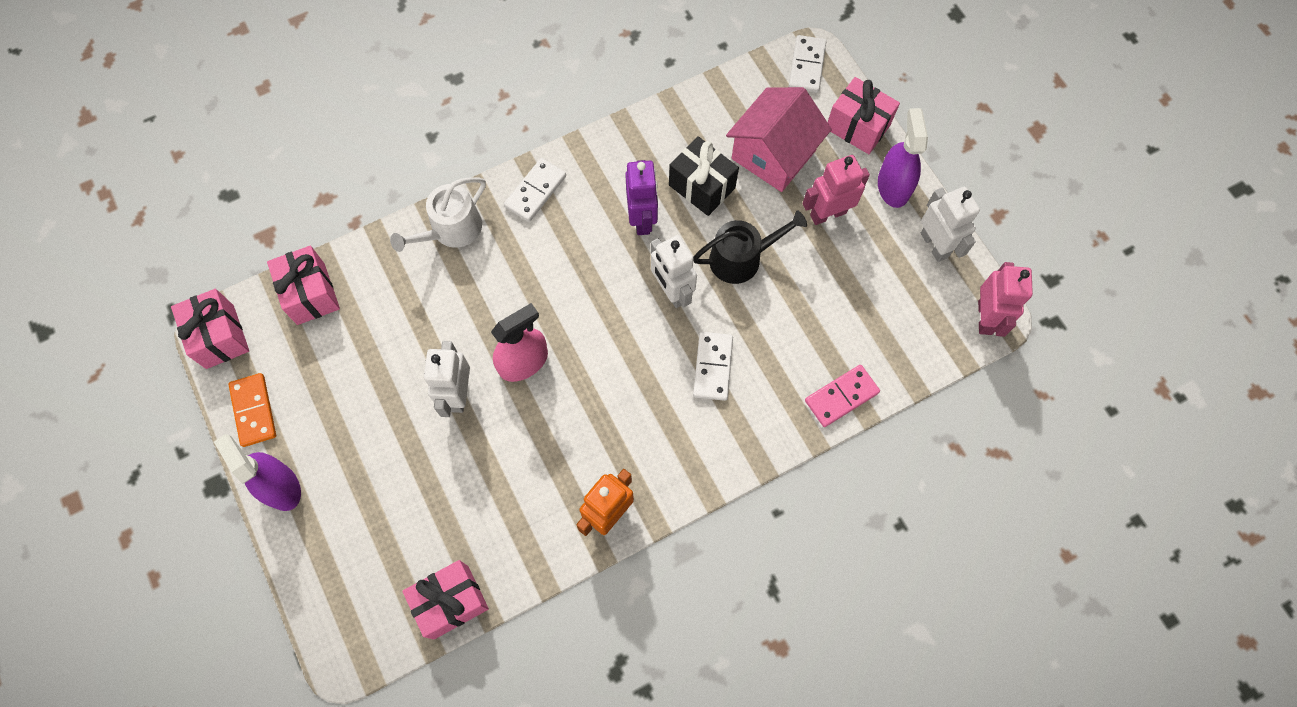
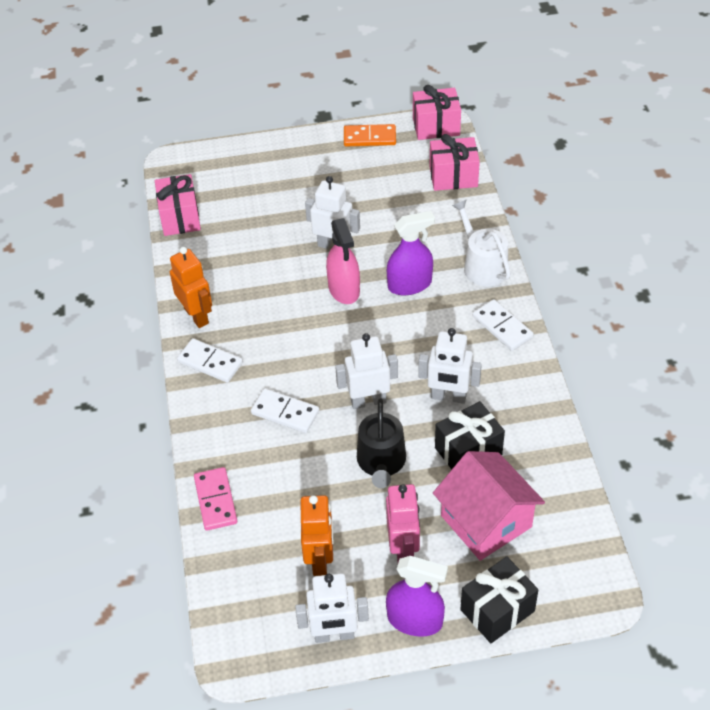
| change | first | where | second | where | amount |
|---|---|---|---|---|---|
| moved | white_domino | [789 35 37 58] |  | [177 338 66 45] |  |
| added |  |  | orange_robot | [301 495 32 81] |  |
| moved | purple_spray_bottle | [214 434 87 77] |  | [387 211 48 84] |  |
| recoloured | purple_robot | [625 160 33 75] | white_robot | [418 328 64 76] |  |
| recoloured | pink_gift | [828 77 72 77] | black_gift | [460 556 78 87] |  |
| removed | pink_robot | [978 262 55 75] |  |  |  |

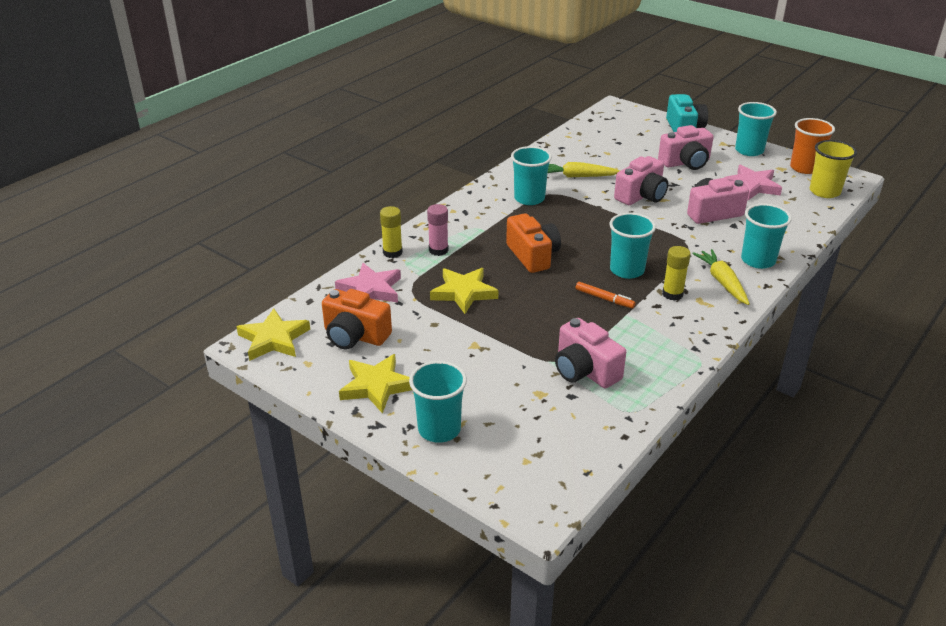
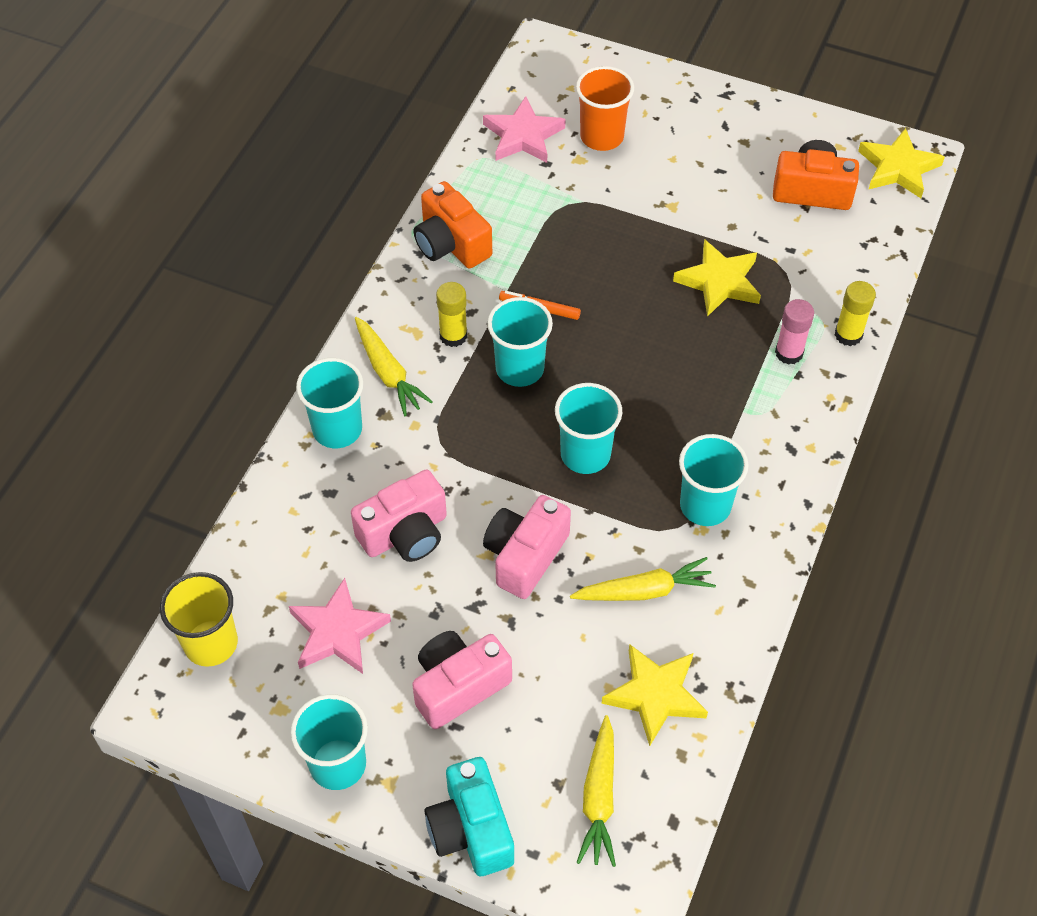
| change | first | where | second | where | amount |
|---|---|---|---|---|---|
| moved | orange_camera | [506 213 55 60] |  | [414 181 78 87] |  |
| moved | pink_star | [335 263 66 40] |  | [483 96 83 67] |  |
| moved | turquoise_cup | [409 361 58 82] |  | [555 383 67 91] |  |
| moved | orange_cup | [790 118 45 56] |  | [576 66 58 85] |  |
| added |  |  | yellow_carrot | [576 715 40 152] |  |
| moved | yellow_star | [339 354 73 60] |  | [601 644 107 102] |  |
| removed | pink_camera | [555 318 71 70] |  |  |  |

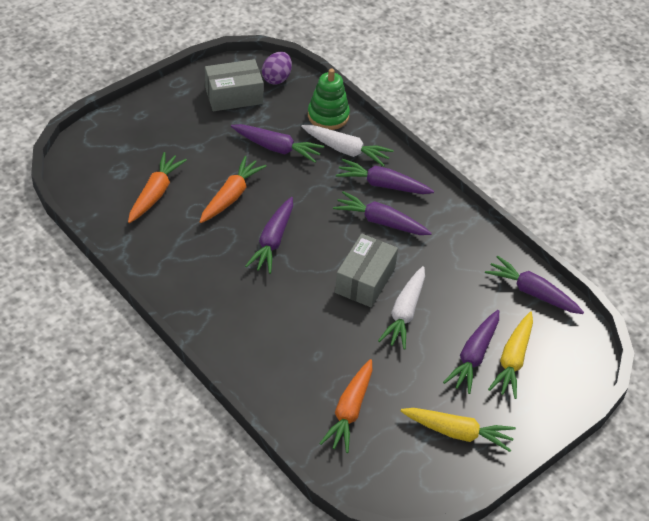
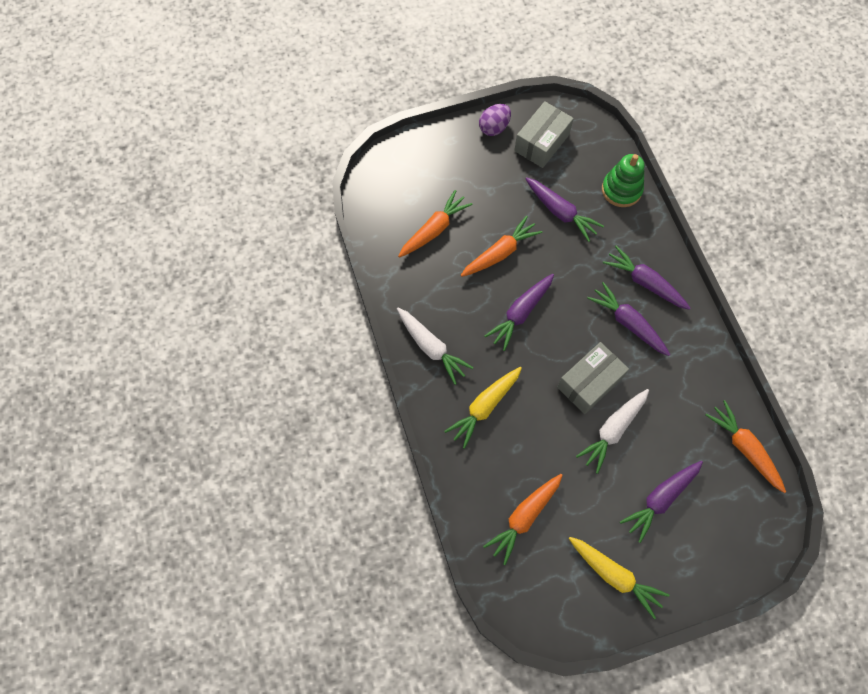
| change | first | where | second | where | amount |
|---|---|---|---|---|---|
| moved | white_carrot | [301 125 93 42] |  | [397 308 77 77] |  |
| moved | yellow_carrot | [488 311 45 88] |  | [444 367 78 82] |  |
| moved | purple_egg | [262 52 30 32] |  | [479 104 32 32] |  |
| turned | grey_box | [205 59 59 52] |  | [514 101 60 67] | 60 degrees counterclockwise |
| recoloured | purple_carrot | [485 255 99 59] | orange_carrot | [706 400 80 93] |  |

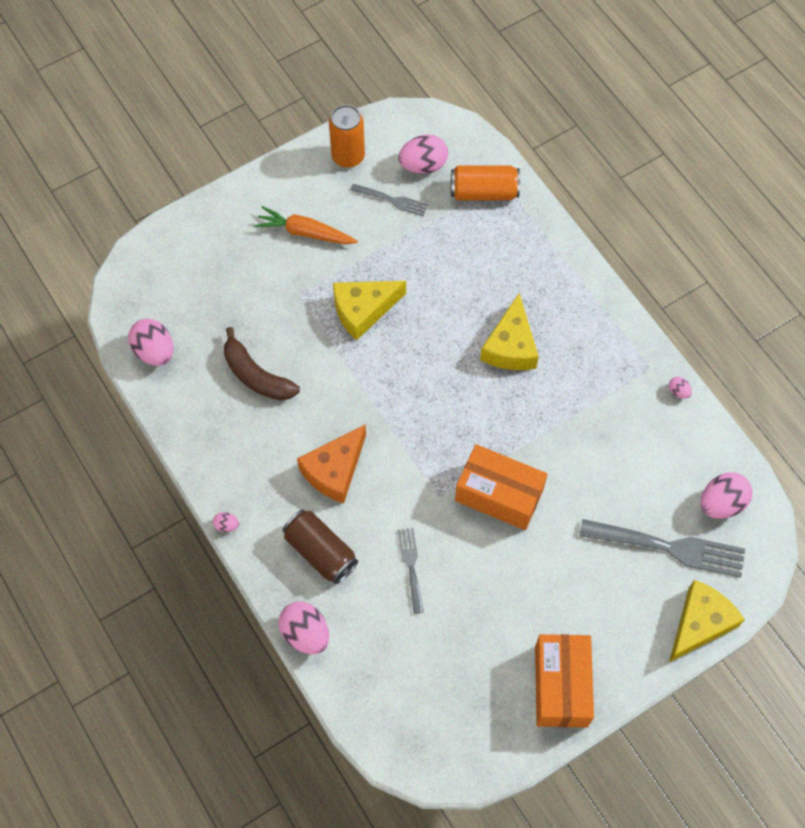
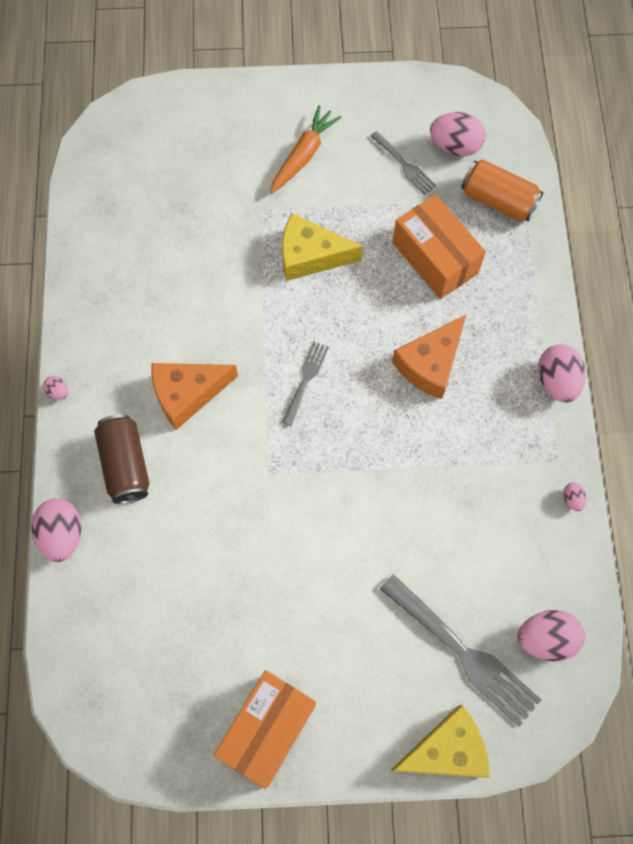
| change | first | where | second | where | amount |
|---|---|---|---|---|---|
| turned | orange_carrot | [254 206 104 39] |  | [270 105 72 89] | 75 degrees clockwise |
| moved | grey_fork | [397 528 27 86] |  | [282 341 47 85] |  |
| recoloured | yellow_cheese | [480 293 59 77] | orange_cheese | [392 314 75 85] |  |
| moved | orange_box | [455 444 93 86] |  | [393 194 93 105] |  |
| moved | pink_egg | [128 319 45 47] |  | [538 344 48 59] |  |
| removed | brown_banana | [224 327 76 74] |  |  |  |
| removed | orange_can | [329 105 36 63] |  |  |  |

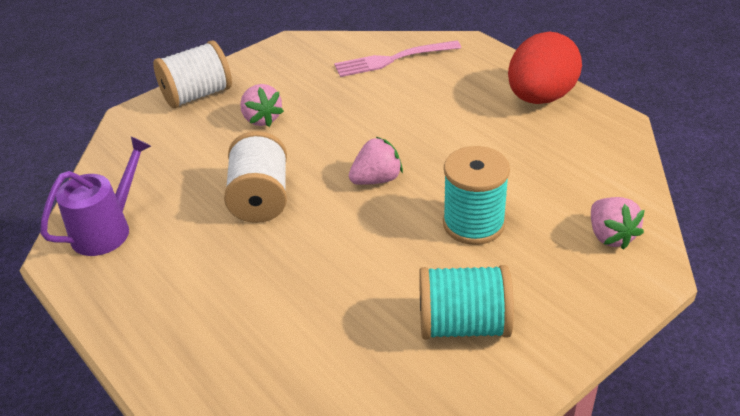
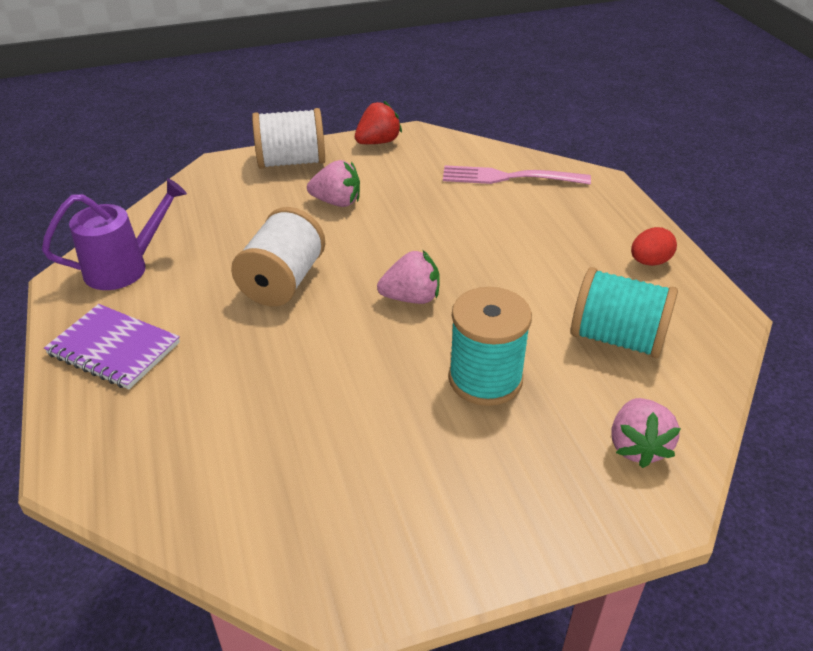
| change | first | where | second | where | amount |
|---|---|---|---|---|---|
| added |  |  | purple_notebook | [44 304 136 85] |  |
| turned | pink_strawberry | [240 84 44 43] |  | [307 160 53 47] | 75 degrees counterclockwise |
| added |  |  | red_strawberry | [355 101 47 43] |  |
| moved | turquoise_spool | [419 265 95 75] |  | [571 267 107 91] |  |
| resized | red_egg | [508 31 74 73] |  | [631 227 46 39] | x0.46 |

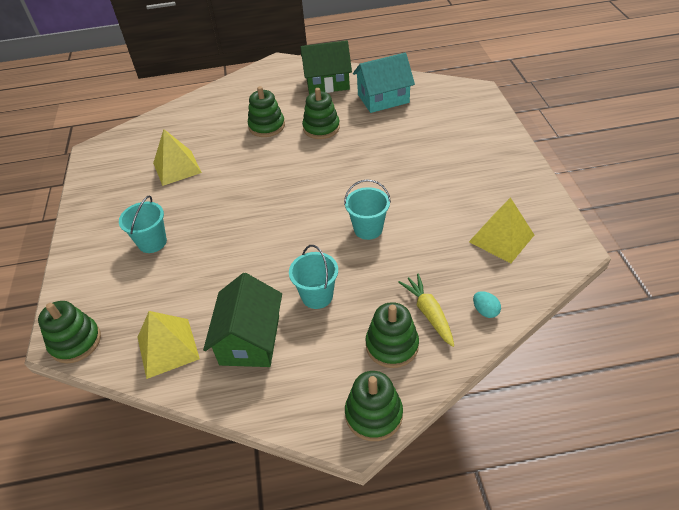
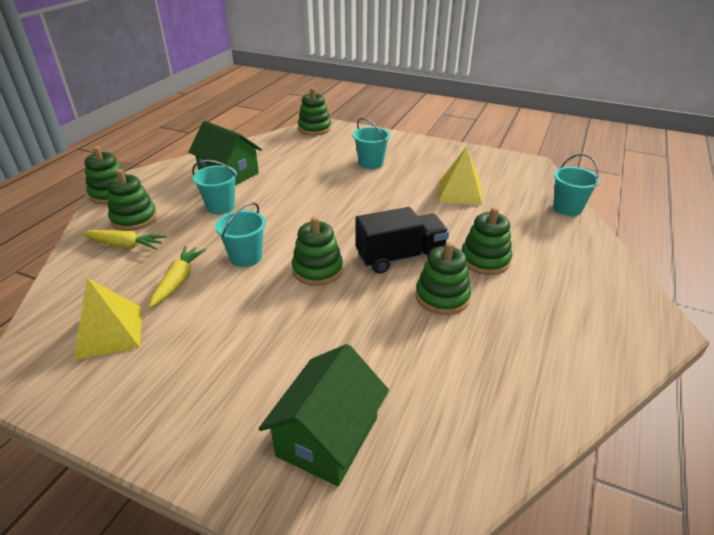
| change | first | where | second | where | amount |
|---|---|---|---|---|---|
| added |  |  | yellow_carrot | [149 246 58 62] |  |
| moved | green_house | [301 40 51 54] |  | [259 344 130 142] |  |
| added |  |  | green_stacking_toy | [292 216 51 70] |  |
| added |  |  | black_truck | [355 207 94 67] |  |
| added |  |  | turquoise_bucket | [553 154 47 62] |  |
| removed | yellow_pyramid | [137 311 63 68] |  |  |  |
| removed | turquoise_house | [353 53 62 60] |  |  |  |
| removed | turquoise_egg | [473 291 28 27] |  |  |  |

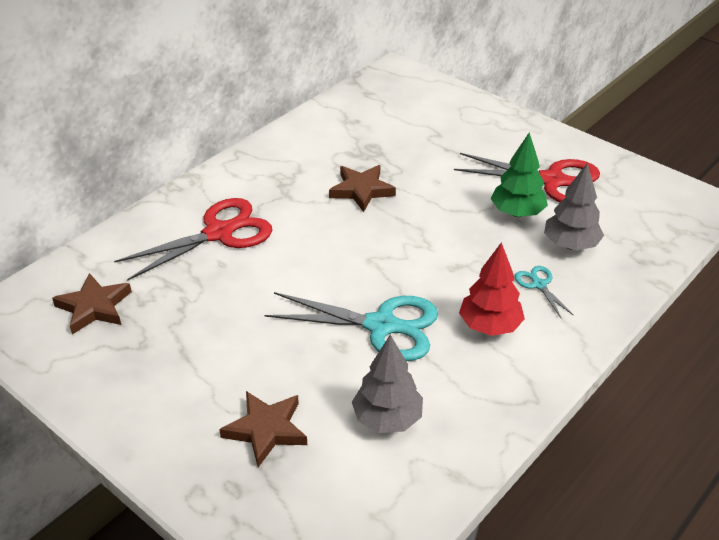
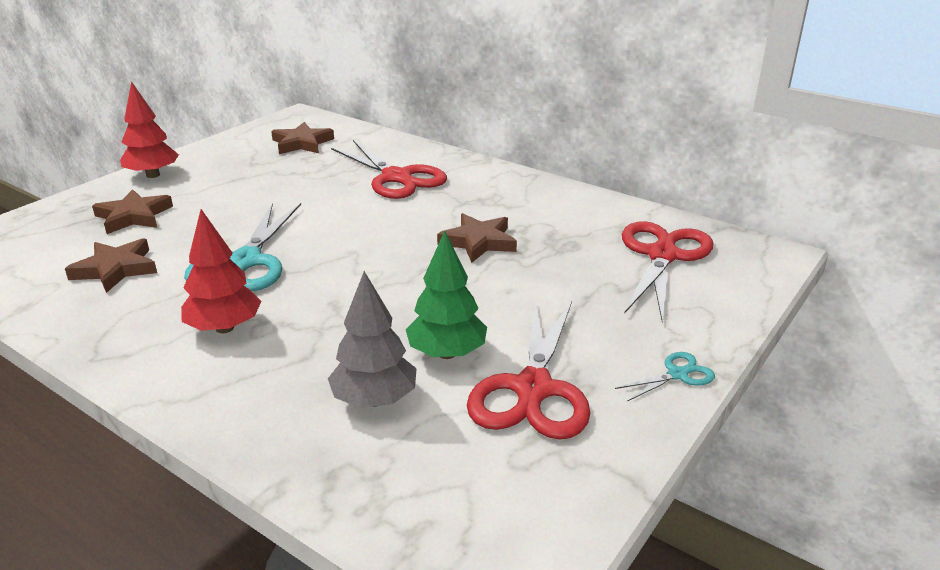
| change | first | where | second | where | amount |
|---|---|---|---|---|---|
| replaced | grey_tree | [352 335 71 98] | brown_star | [65 238 92 55] |  |
| added |  |  | red_tree | [120 81 59 97] |  |
| moved | turquoise_scissors | [515 266 59 53] |  | [615 352 100 49] |  |
| added |  |  | red_scissors | [622 221 91 101] |  |

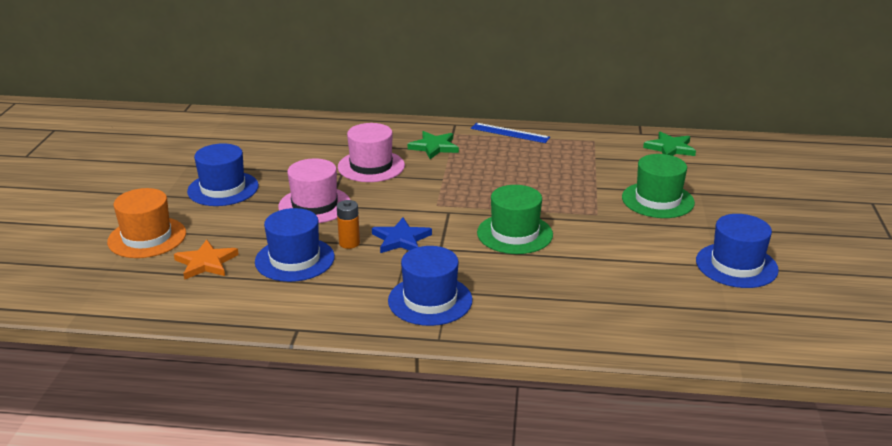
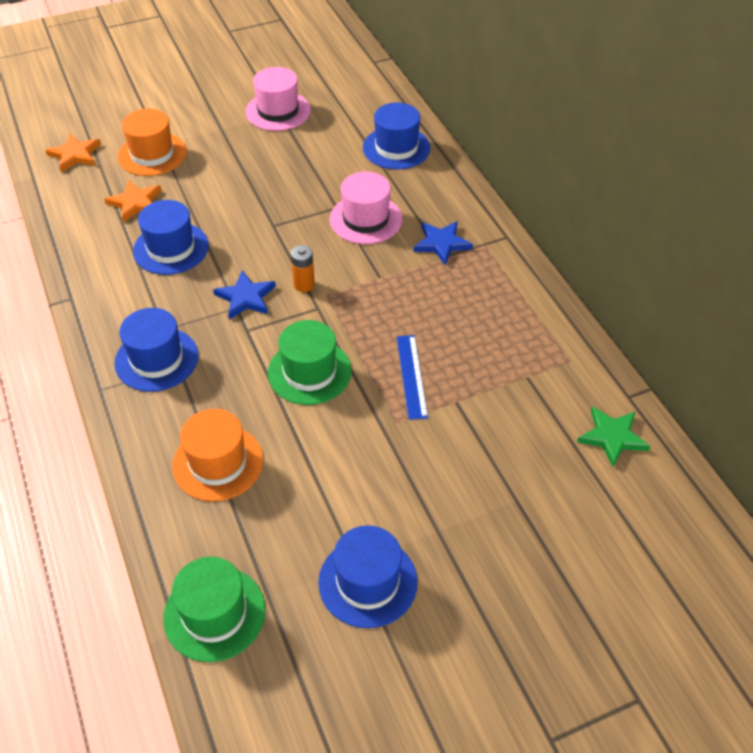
| change | first | where | second | where | amount |
|---|---|---|---|---|---|
| added |  |  | orange_star | [45 134 56 38] |  |
| moved | green_hat | [622 154 73 64] |  | [163 557 103 105] |  |
| added |  |  | orange_hat | [172 409 91 93] |  |
| moved | pink_hat | [278 159 72 64] |  | [246 67 65 64] |  |
| moved | orange_battery | [337 200 23 49] |  | [291 245 24 47] |  |
| moved | blue_hat | [187 143 72 63] |  | [363 103 68 66] |  |
| moved | blue_ruler | [471 123 79 20] |  | [397 335 31 85] |  |
| recoloured | green_star | [408 131 51 28] | blue_star | [413 221 60 44] |  |

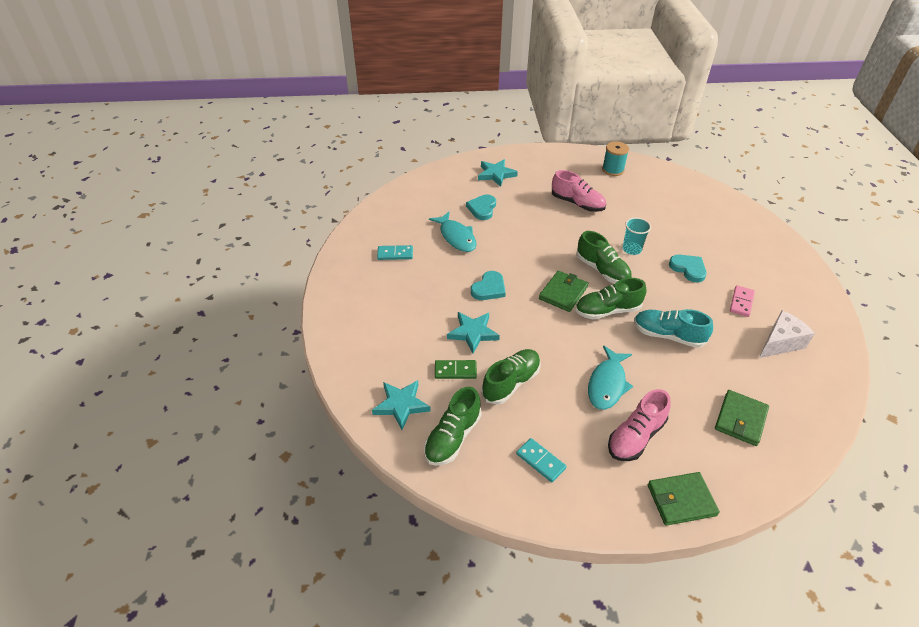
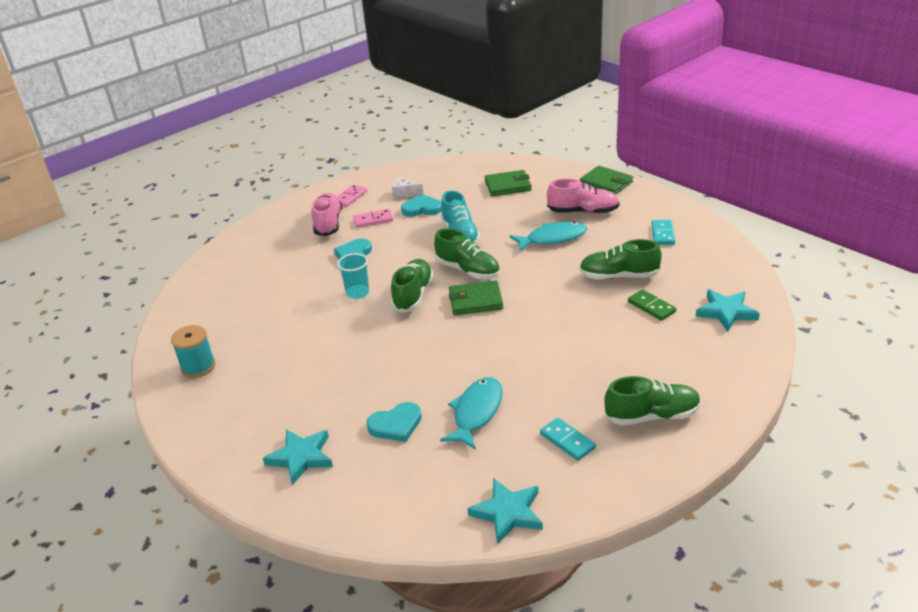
| change | first | where | second | where | amount |
|---|---|---|---|---|---|
| moved | pink_shoe | [552 170 54 42] |  | [312 193 30 43] |  |
| added |  |  | pink_domino | [337 185 30 22] |  |
| resized | white_cheese | [759 310 56 48] |  | [392 177 31 22] | x0.63 |
| moved | turquoise_heart | [471 271 35 29] |  | [401 194 40 23] |  |
| moved | turquoise_star | [447 312 53 41] |  | [467 478 76 66] |  |
| moved | green_shoe | [424 386 58 80] |  | [604 376 97 49] |  |

